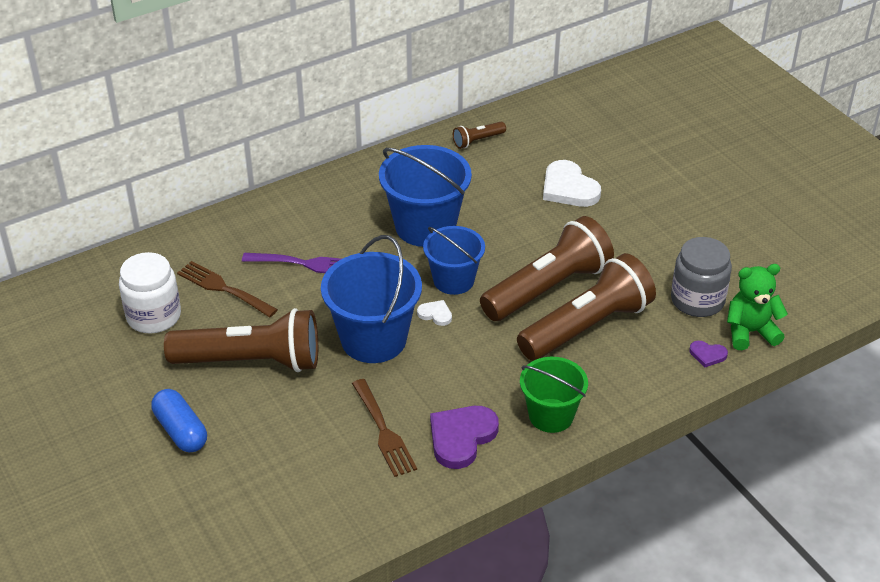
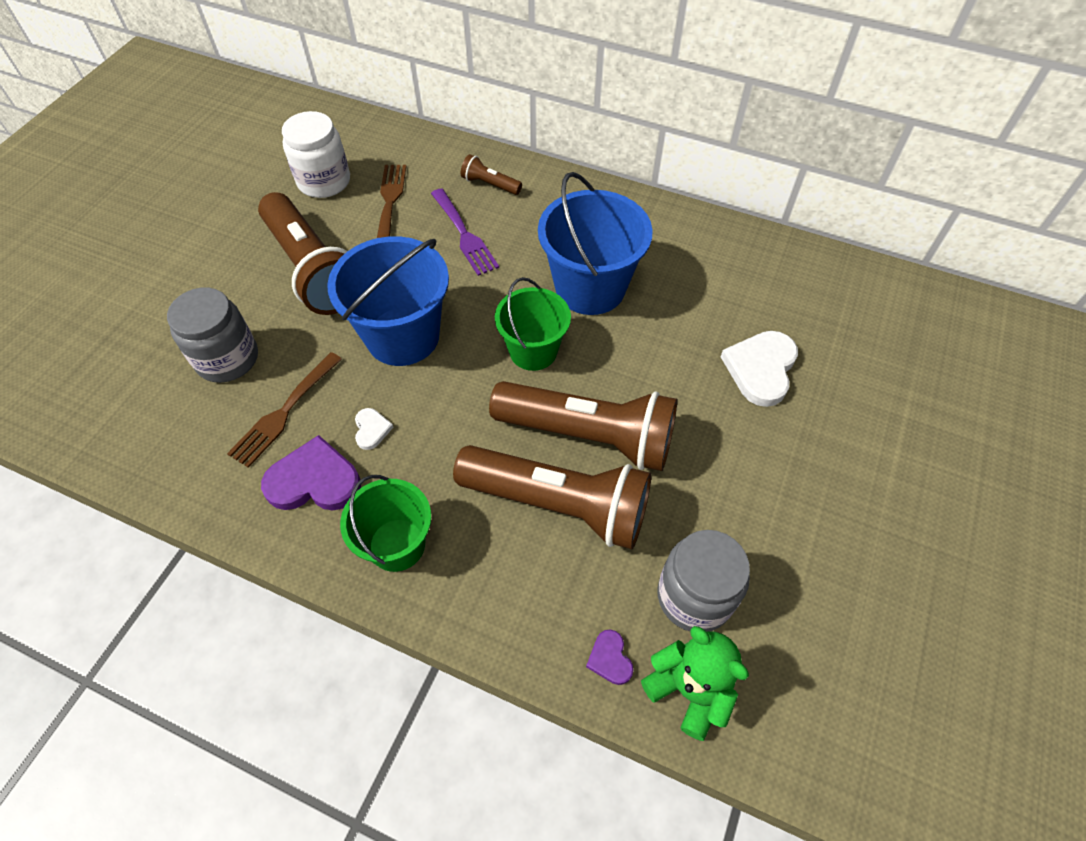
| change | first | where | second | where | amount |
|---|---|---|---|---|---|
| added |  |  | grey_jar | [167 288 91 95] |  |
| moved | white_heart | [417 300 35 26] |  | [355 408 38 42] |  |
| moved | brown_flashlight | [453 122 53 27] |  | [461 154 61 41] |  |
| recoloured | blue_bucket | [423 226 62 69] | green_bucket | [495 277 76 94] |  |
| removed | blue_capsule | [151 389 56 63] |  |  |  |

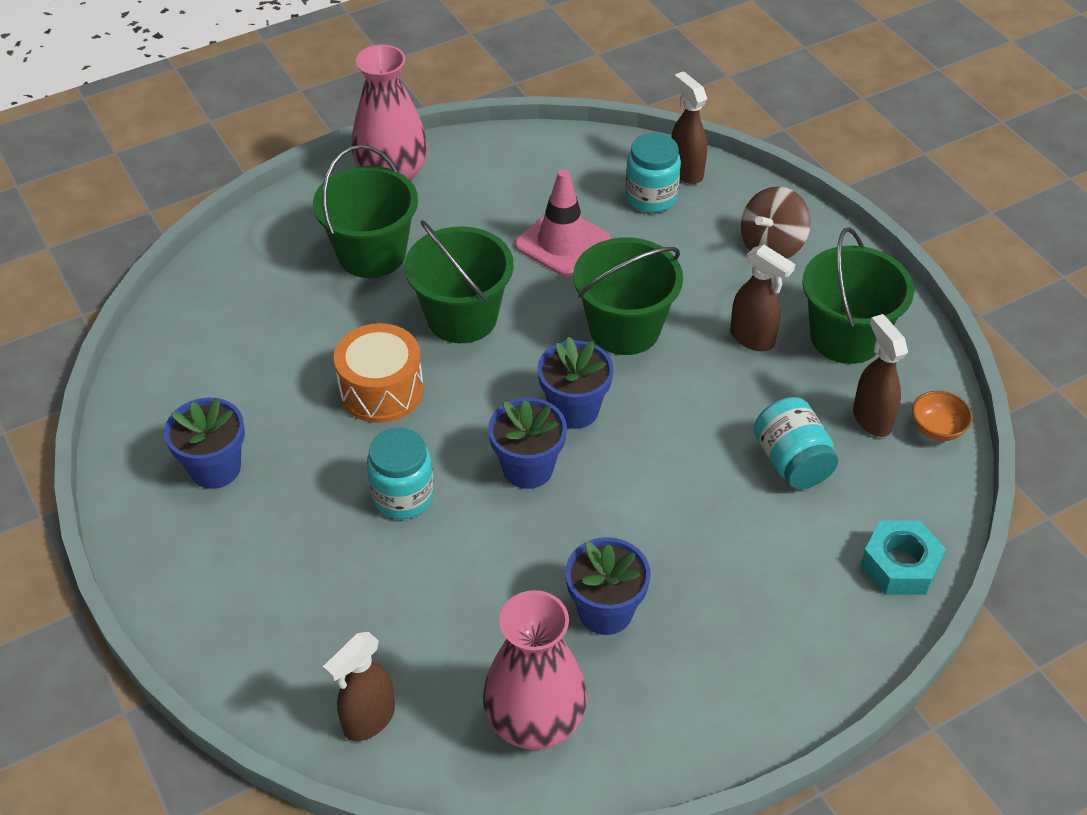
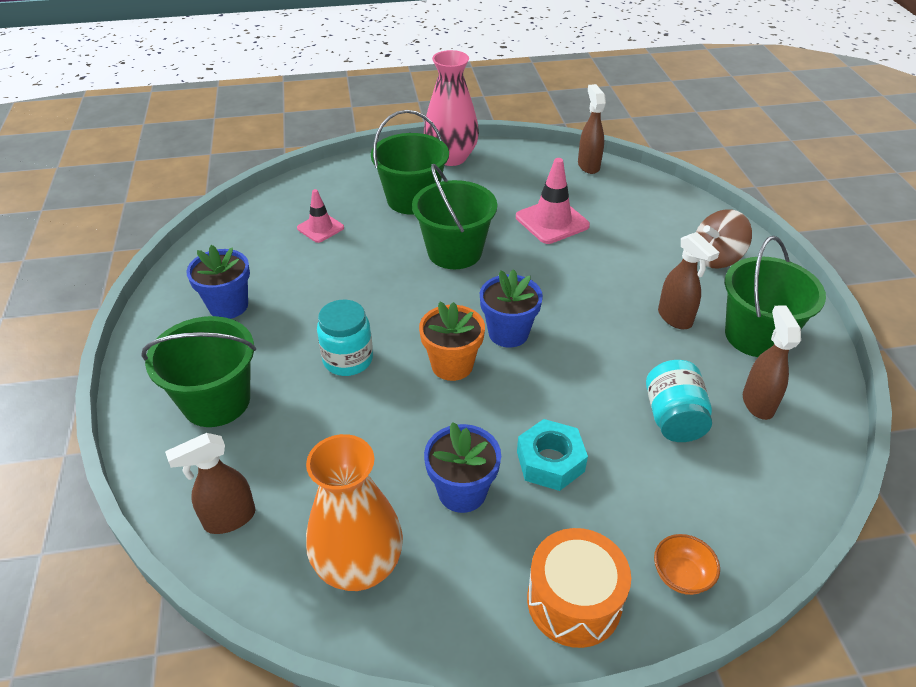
| change | first | where | second | where | amount |
|---|---|---|---|---|---|
| moved | green_bucket | [573 238 110 117] |  | [142 316 114 111] |  |
| added |  |  | pink_traffic_cone | [297 189 47 54] |  |
| recoloured | pink_vase | [483 590 104 160] | orange_vase | [306 434 97 157] |  |
| recoloured | blue_flower_pot | [488 397 79 92] | orange_flower_pot | [419 302 66 79] |  |
| moved | turquoise_nut | [860 520 86 75] |  | [517 419 71 72] |  |
| moved | orange_drum | [334 323 90 100] |  | [527 528 104 120] |  |
| moved | brown_spray_bottle | [671 71 36 113] |  | [578 84 28 90] |  |
| moved | orange_bowl | [912 391 61 50] |  | [654 534 66 61] |  |
| removed | turquoise_jar | [625 133 56 80] |  |  |  |

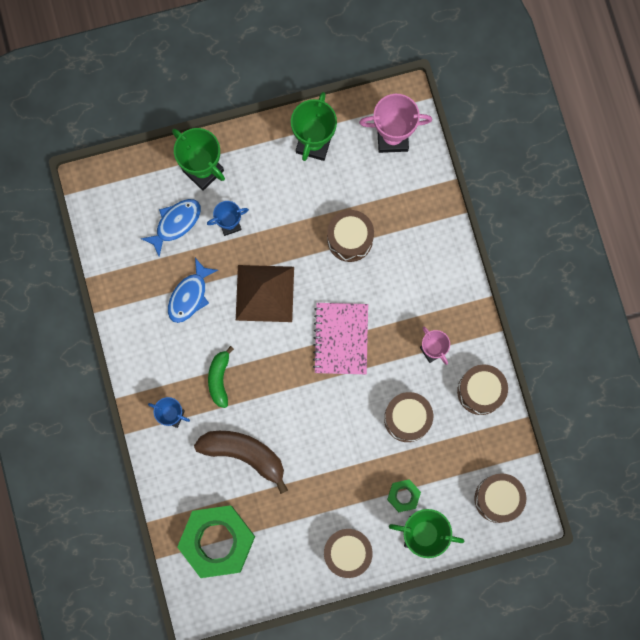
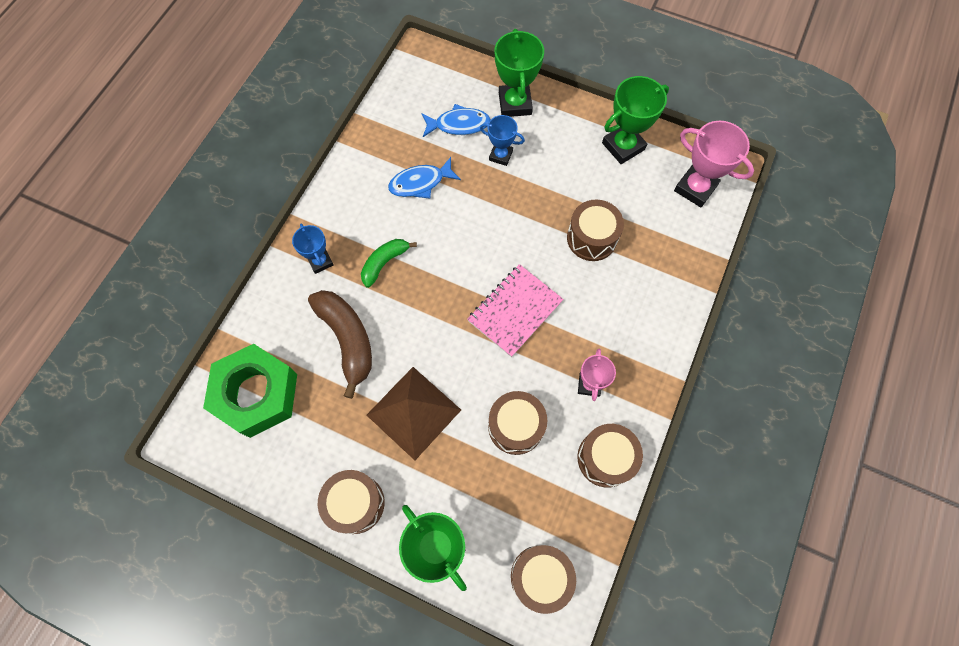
| change | first | where | second | where | amount |
|---|---|---|---|---|---|
| moved | brown_pyramid | [236 265 58 57] |  | [367 367 94 93] |  |
| removed | green_nut | [387 479 34 33] |  |  |  |

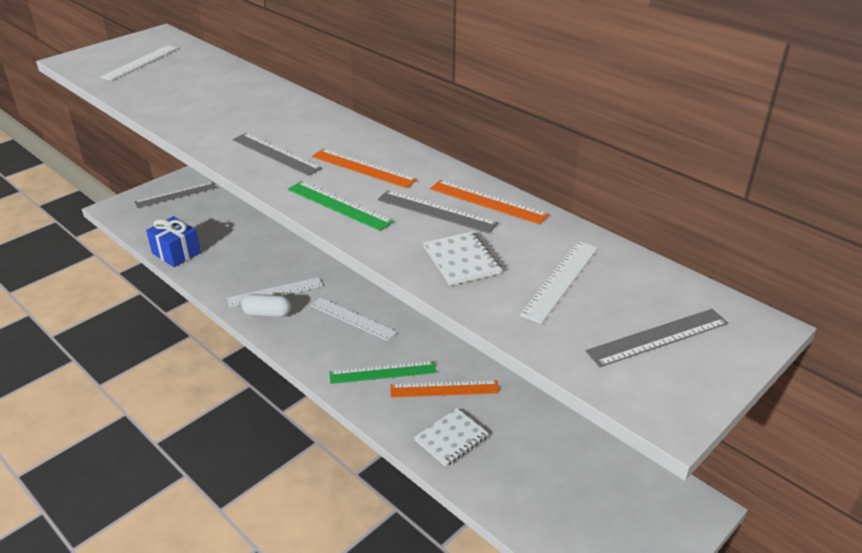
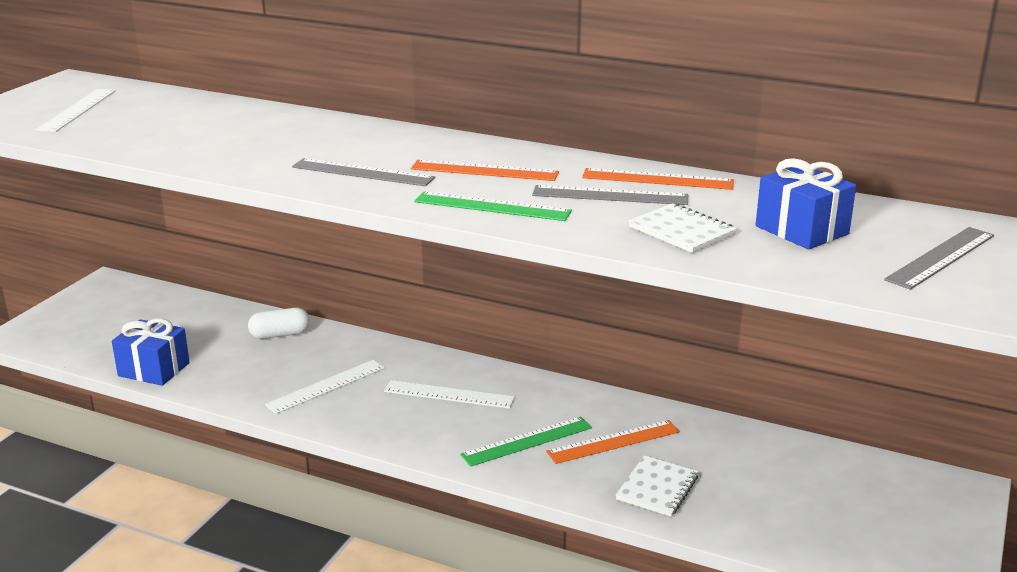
| change | first | where | second | where | amount |
|---|---|---|---|---|---|
| moved | white_capsule | [242 294 50 23] |  | [248 308 62 31] |  |
| replaced | white_ruler | [519 241 79 83] | blue_gift | [756 158 100 91] |  |
| removed | grey_ruler | [134 182 83 26] |  |  |  |

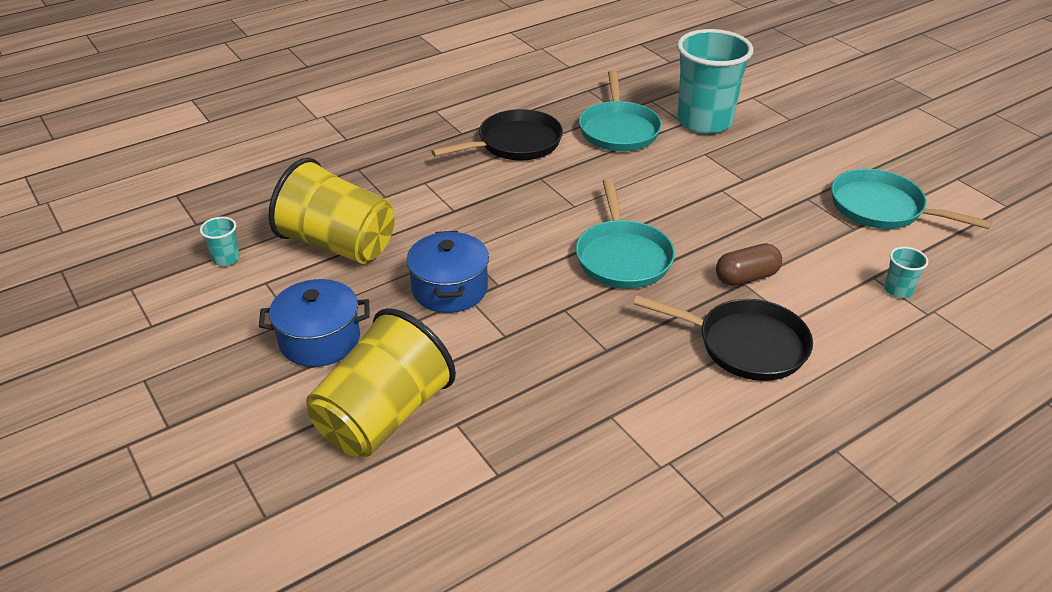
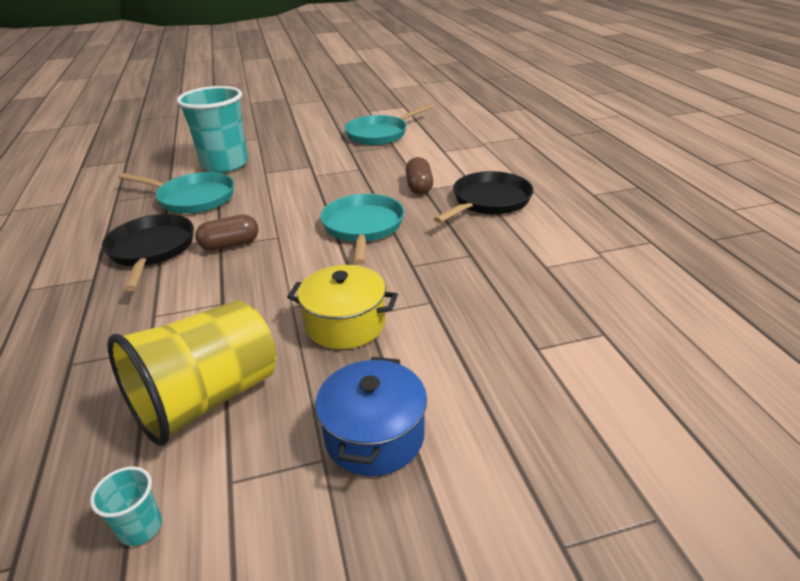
| change | first | where | second | where | amount |
|---|---|---|---|---|---|
| added |  |  | brown_capsule | [195 214 64 37] |  |
| recoloured | blue_pot | [406 231 83 82] | yellow_pot | [287 265 111 84] |  |
| turned | turquoise_pan | [576 178 99 110] |  | [320 194 84 71] | 105 degrees counterclockwise |
| removed | yellow_cup | [306 308 150 149] |  |  |  |
| removed | turquoise_cup | [884 247 44 51] |  |  |  |

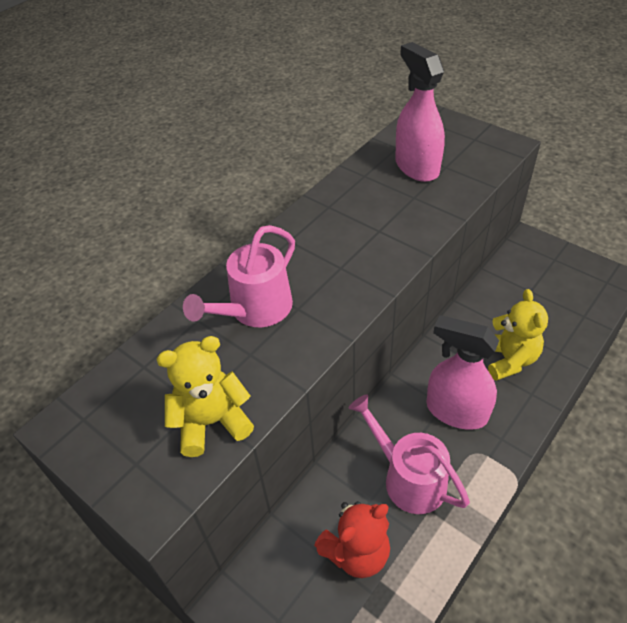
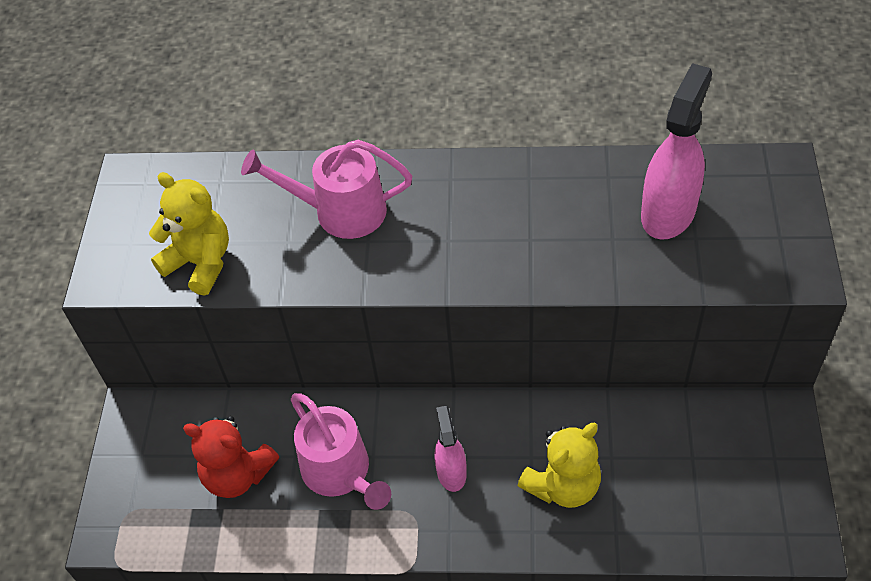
| change | first | where | second | where | amount |
|---|---|---|---|---|---|
| turned | pink_watering_can | [349 394 121 120] |  | [291 393 100 117] | 135 degrees clockwise |
| resized | pink_spray_bottle | [427 315 72 115] |  | [434 406 33 86] | x0.58 |

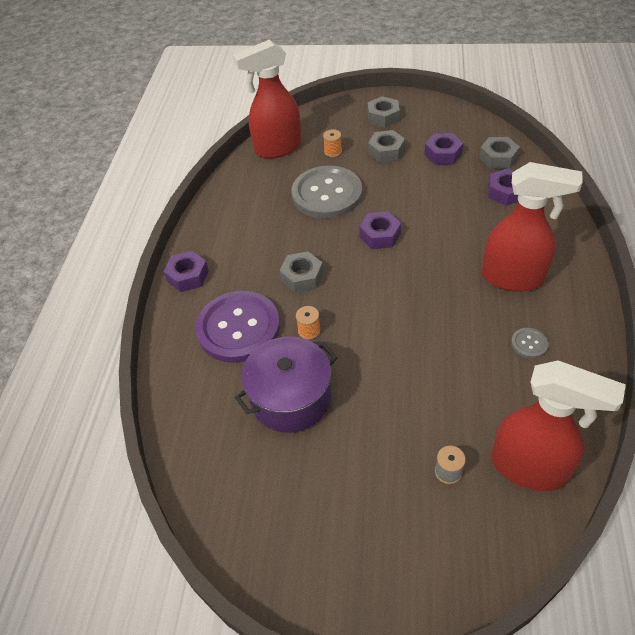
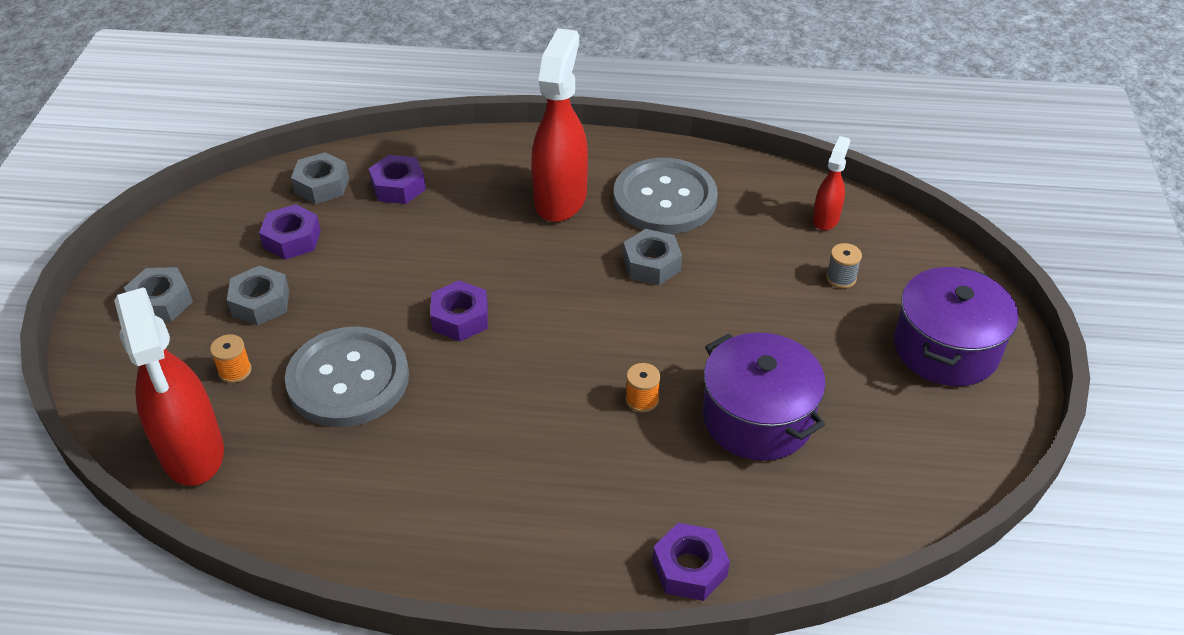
| change | first | where | second | where | amount |
|---|---|---|---|---|---|
| resized | grey_button | [511 328 37 31] |  | [614 158 104 76] | x2.49 |
| moved | grey_nut | [279 251 44 42] |  | [623 229 59 56] |  |
| moved | purple_nut | [163 251 46 41] |  | [652 523 78 78] |  |
| resized | red_spray_bottle | [491 360 135 131] |  | [813 136 37 94] | x0.50 |
| added |  |  | purple_pot | [894 267 125 119] |  |
| removed | purple_button | [195 291 85 72] |  |  |  |

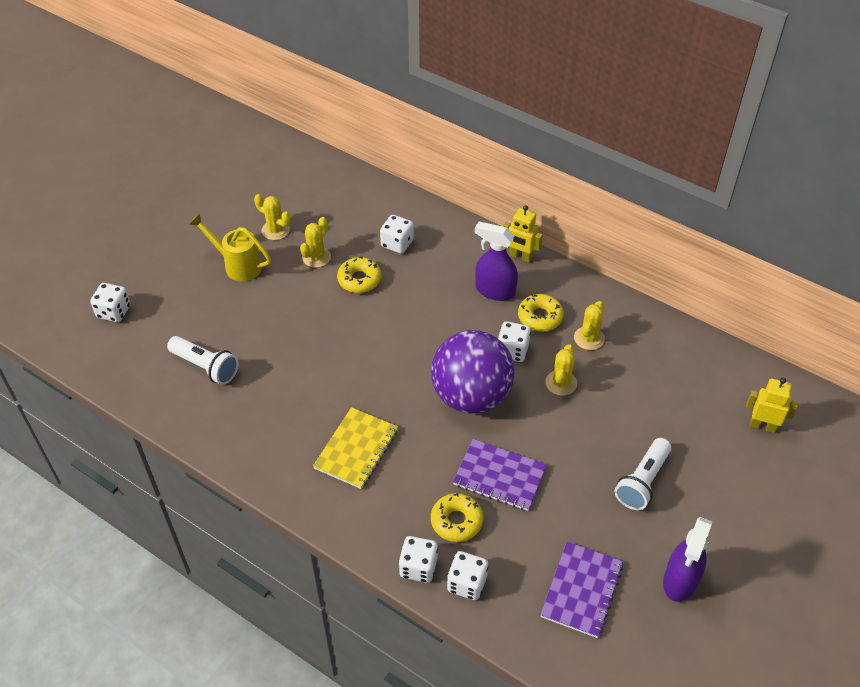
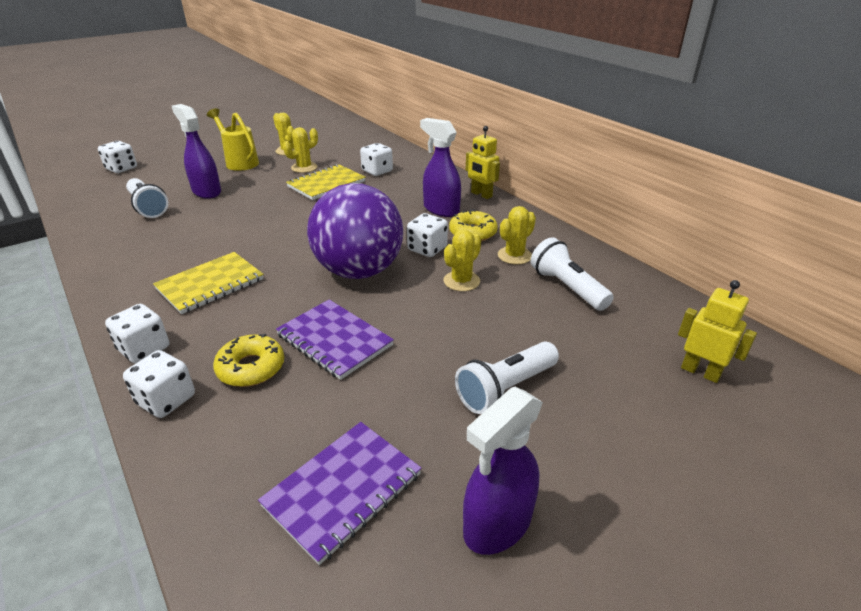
| change | first | where | second | where | amount |
|---|---|---|---|---|---|
| moved | white_dice | [447 551 41 49] |  | [105 304 64 59] |  |
| added |  |  | purple_spray_bottle | [172 104 49 95] |  |
| replaced | yellow_donut | [337 256 44 37] | yellow_notebook | [286 164 80 36] |  |
| added |  |  | white_flashlight | [530 237 84 74] |  |

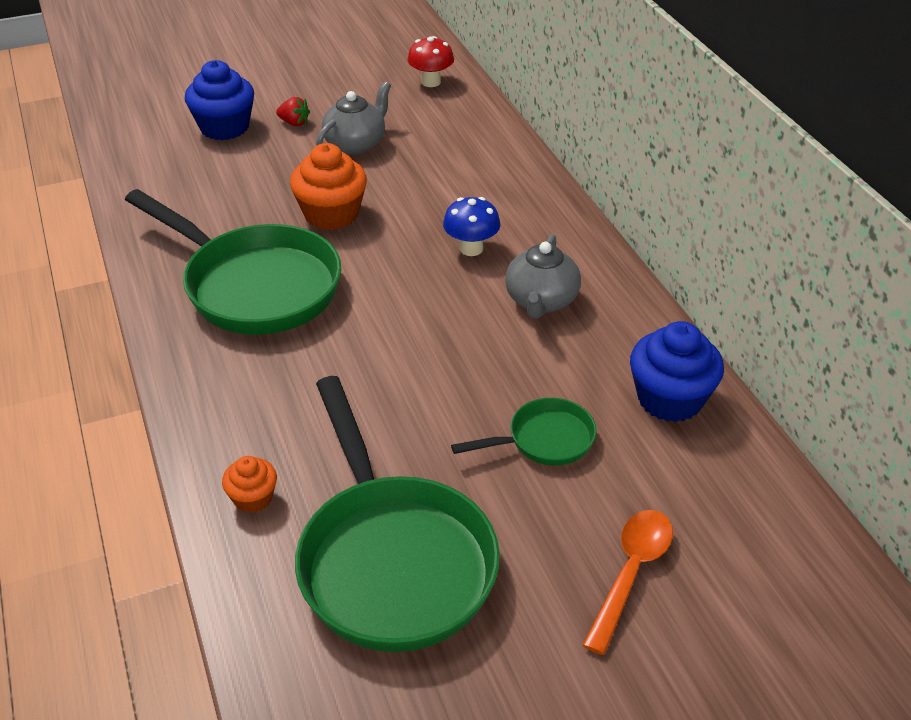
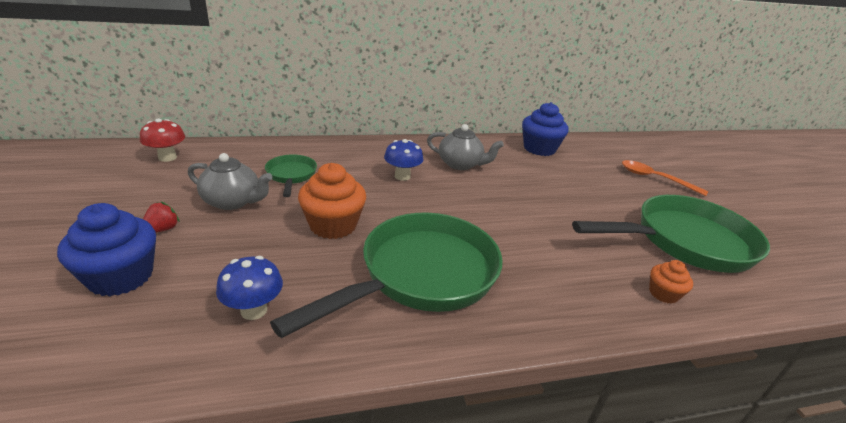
| change | first | where | second | where | amount |
|---|---|---|---|---|---|
| turned | grey_teapot | [316 82 75 73] |  | [188 153 85 57] | 150 degrees clockwise |
| added |  |  | blue_mushroom | [216 256 67 64] |  |
| moved | green_pan | [451 398 146 68] |  | [265 154 52 43] |  |

